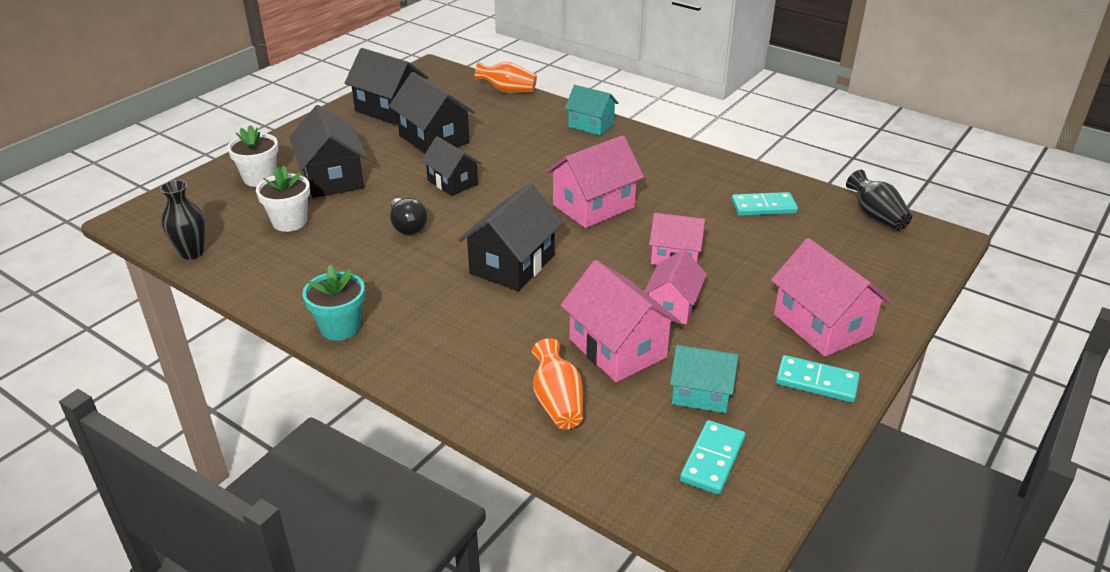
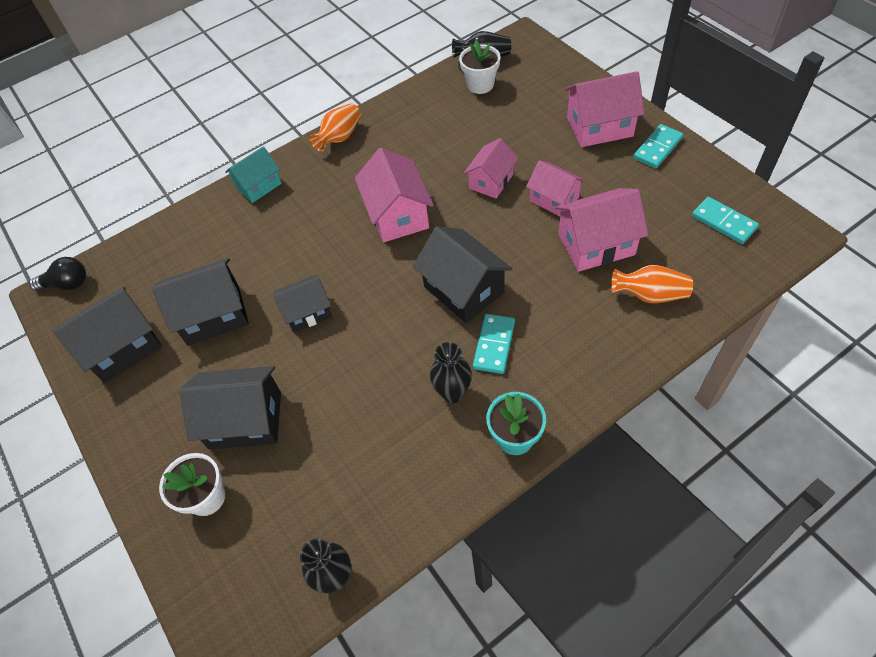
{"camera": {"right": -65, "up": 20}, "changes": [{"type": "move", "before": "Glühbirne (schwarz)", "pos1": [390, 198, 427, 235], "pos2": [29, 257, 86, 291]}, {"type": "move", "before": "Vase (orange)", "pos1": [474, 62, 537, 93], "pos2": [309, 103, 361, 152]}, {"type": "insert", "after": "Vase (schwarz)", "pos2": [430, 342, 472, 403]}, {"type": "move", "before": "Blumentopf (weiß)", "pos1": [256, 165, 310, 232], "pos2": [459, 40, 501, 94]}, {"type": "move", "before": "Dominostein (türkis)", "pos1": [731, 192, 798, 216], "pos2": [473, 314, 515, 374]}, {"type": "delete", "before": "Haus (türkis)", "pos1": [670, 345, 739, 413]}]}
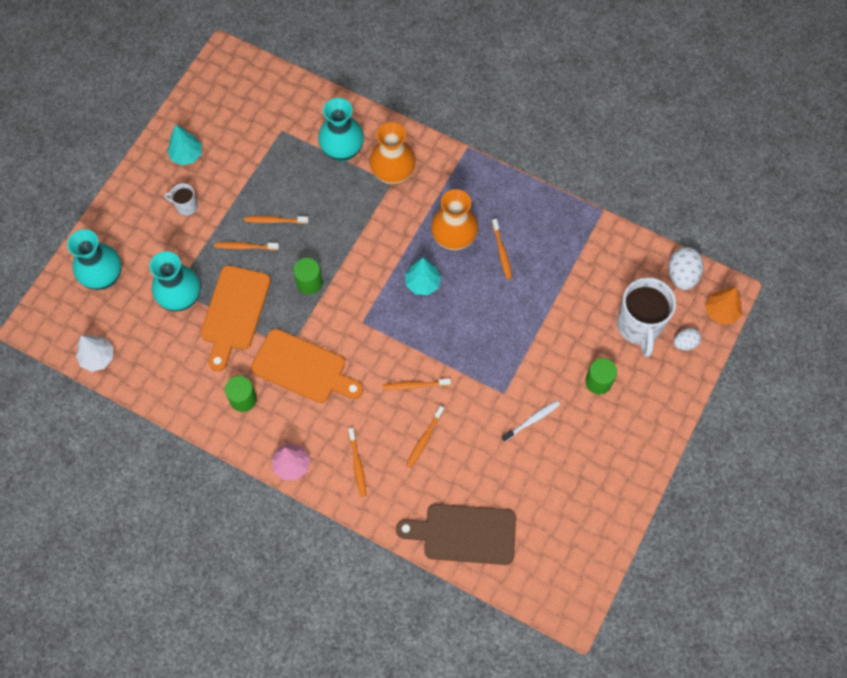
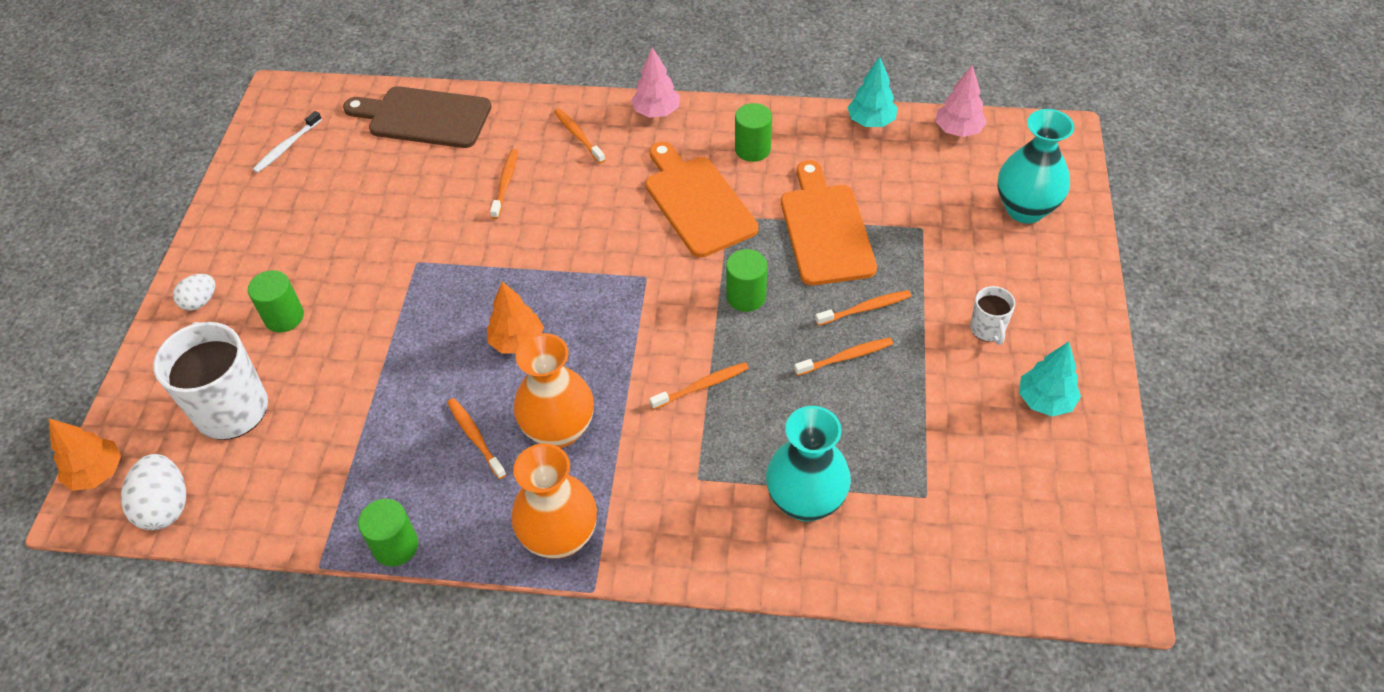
{"camera": {"right": 160, "up": -15}, "changes": [{"type": "move", "before": "Ei (weiß)", "pos1": [674, 328, 701, 350], "pos2": [173, 274, 215, 311]}, {"type": "move", "before": "Zahnbürste (weiß)", "pos1": [501, 401, 560, 442], "pos2": [253, 111, 322, 173]}, {"type": "rotate", "before": "Schneidebrett (braun)", "pos1": [396, 504, 516, 565], "pos2": [343, 86, 492, 148], "turn": -150}, {"type": "insert", "after": "Vollzylinder (grün)", "pos2": [358, 499, 418, 566]}, {"type": "insert", "after": "Baum (orange)", "pos2": [487, 282, 544, 354]}, {"type": "move", "before": "Vase (orange)", "pos1": [370, 122, 416, 185], "pos2": [511, 443, 597, 558]}, {"type": "rotate", "before": "Schneidebrett (orange)", "pos1": [251, 329, 363, 403], "pos2": [645, 142, 759, 258], "turn": 60}, {"type": "move", "before": "Zahnbürste (orange)", "pos1": [382, 379, 451, 390], "pos2": [649, 362, 749, 410]}, {"type": "move", "before": "Baum (türkis)", "pos1": [405, 258, 441, 295], "pos2": [847, 57, 898, 127]}, {"type": "recolor", "before": "Baum (weiß)", "after": "Baum (rosa)", "pos1": [76, 335, 113, 372], "pos2": [936, 65, 987, 137]}, {"type": "rotate", "before": "Tasse (weiß)", "pos1": [164, 183, 198, 216], "pos2": [970, 286, 1015, 345], "turn": 90}, {"type": "delete", "before": "Vase (türkis)", "pos1": [150, 251, 200, 311]}]}
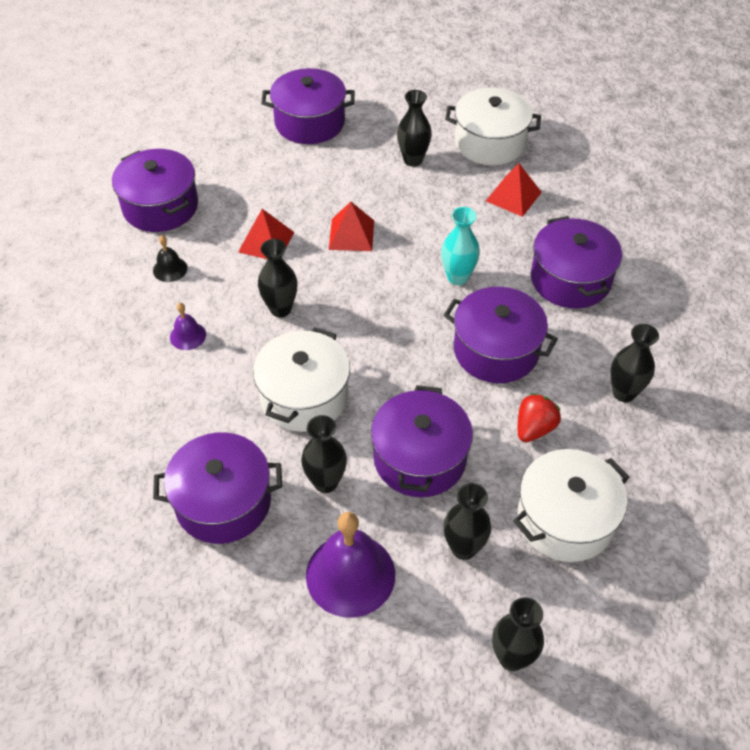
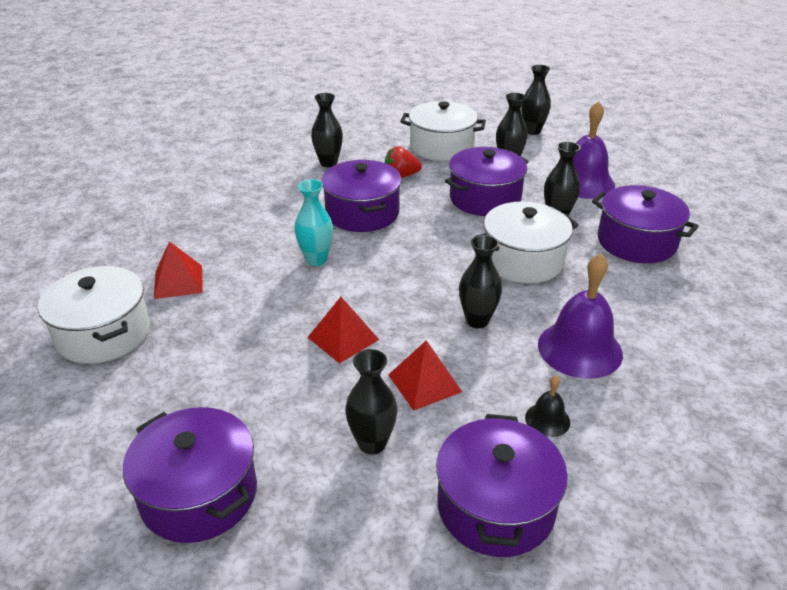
{"camera": {"right": -135, "up": -15}, "changes": [{"type": "move", "before": "Vase (schwarz)", "pos1": [397, 90, 432, 167], "pos2": [345, 349, 398, 455]}, {"type": "resize", "before": "Glocke (lila)", "pos1": [170, 303, 206, 350], "pos2": [538, 253, 623, 379], "scale": 2.08}, {"type": "delete", "before": "Kochtopf (lila)", "pos1": [531, 216, 622, 309]}]}
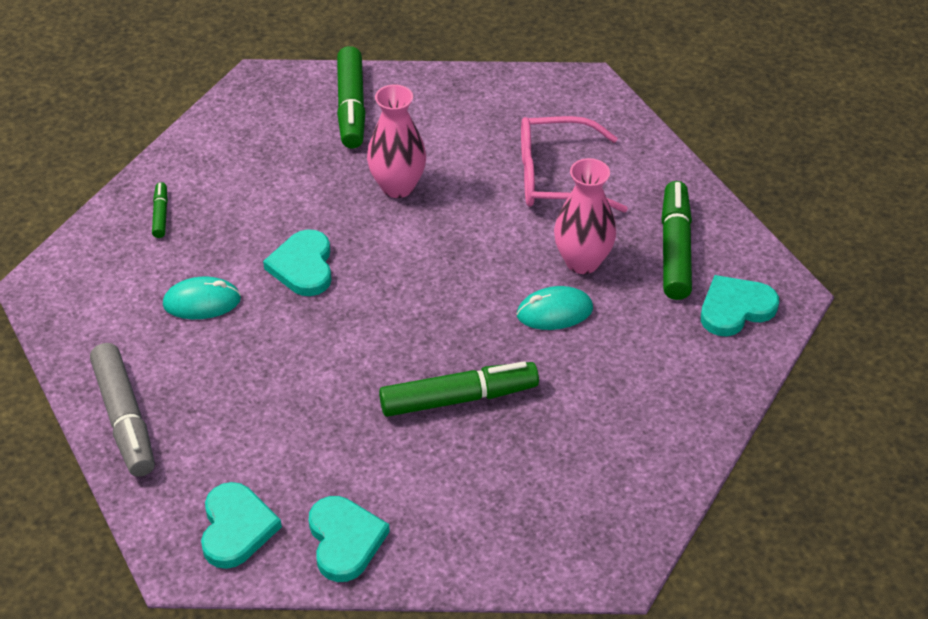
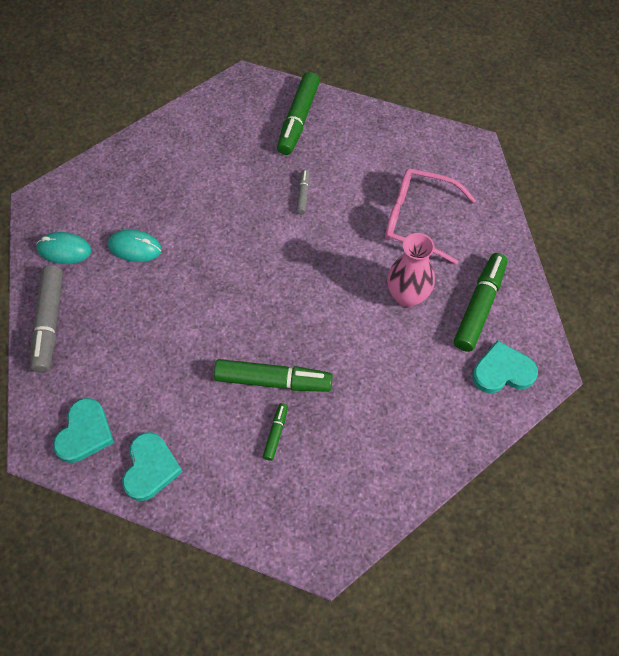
{"camera": {"right": 20, "up": 15}, "changes": [{"type": "move", "before": "Computermaus (türkis)", "pos1": [517, 286, 593, 330], "pos2": [36, 232, 91, 264]}, {"type": "move", "before": "Filzstift (grün)", "pos1": [152, 182, 168, 238], "pos2": [263, 403, 288, 461]}, {"type": "replace", "before": "Vase (rosa)", "after": "Filzstift (grau)", "pos1": [367, 85, 426, 198], "pos2": [296, 169, 310, 214]}, {"type": "delete", "before": "Herz (türkis)", "pos1": [263, 229, 332, 296]}]}
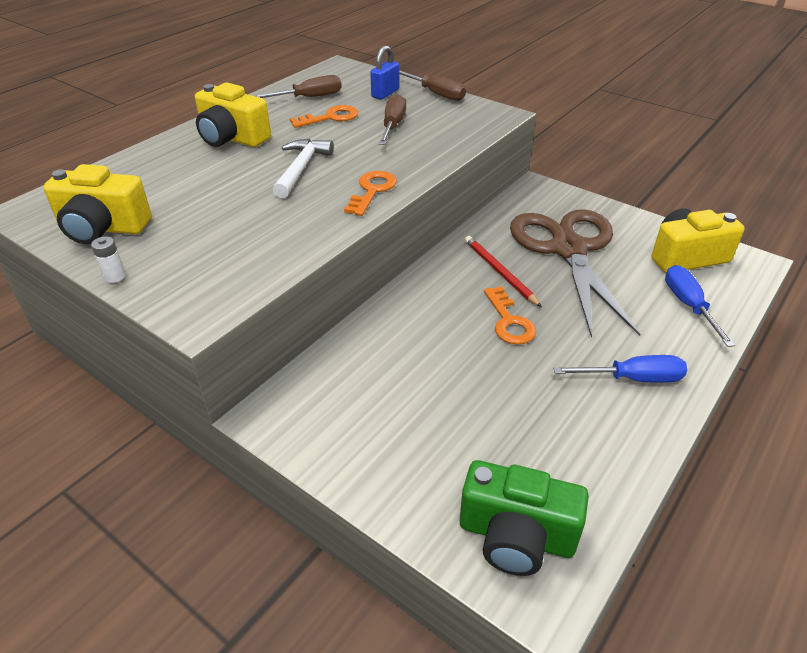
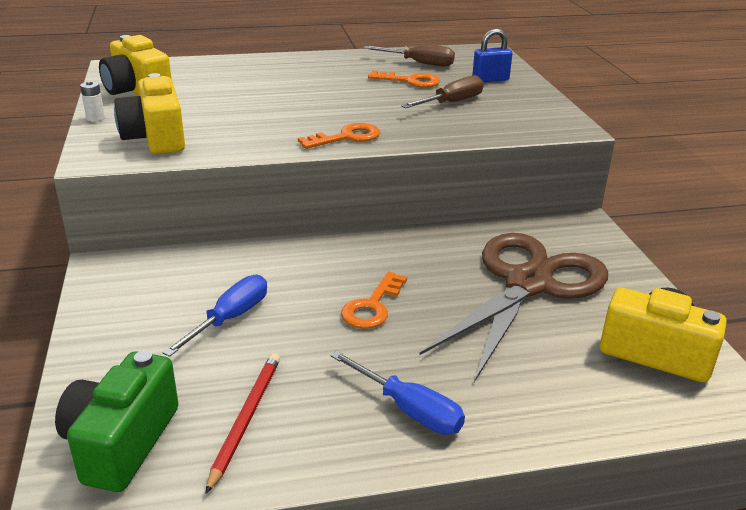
{"camera": {"right": 40, "up": -10}, "changes": [{"type": "rotate", "before": "Kamera (grün)", "pos1": [460, 460, 589, 576], "pos2": [55, 351, 179, 492], "turn": 45}, {"type": "move", "before": "Kamera (gelb)", "pos1": [195, 82, 271, 147], "pos2": [114, 73, 185, 154]}, {"type": "move", "before": "Schraubenzieher (blau)", "pos1": [665, 265, 735, 347], "pos2": [162, 275, 267, 357]}, {"type": "move", "before": "Bleistift (rot)", "pos1": [465, 236, 542, 307], "pos2": [206, 353, 280, 494]}, {"type": "delete", "before": "Hammer (weiß)", "pos1": [273, 139, 334, 198]}, {"type": "delete", "before": "Schraubenzieher (braun)", "pos1": [399, 70, 466, 101]}]}
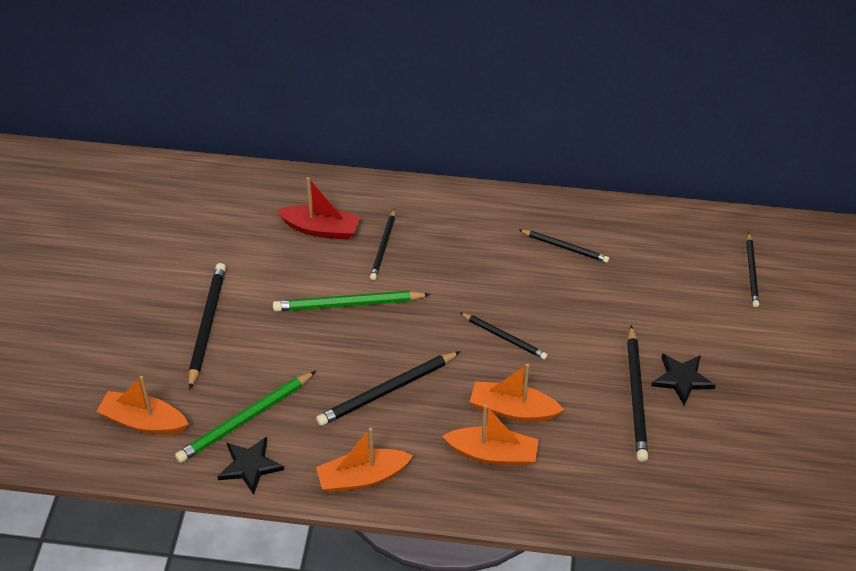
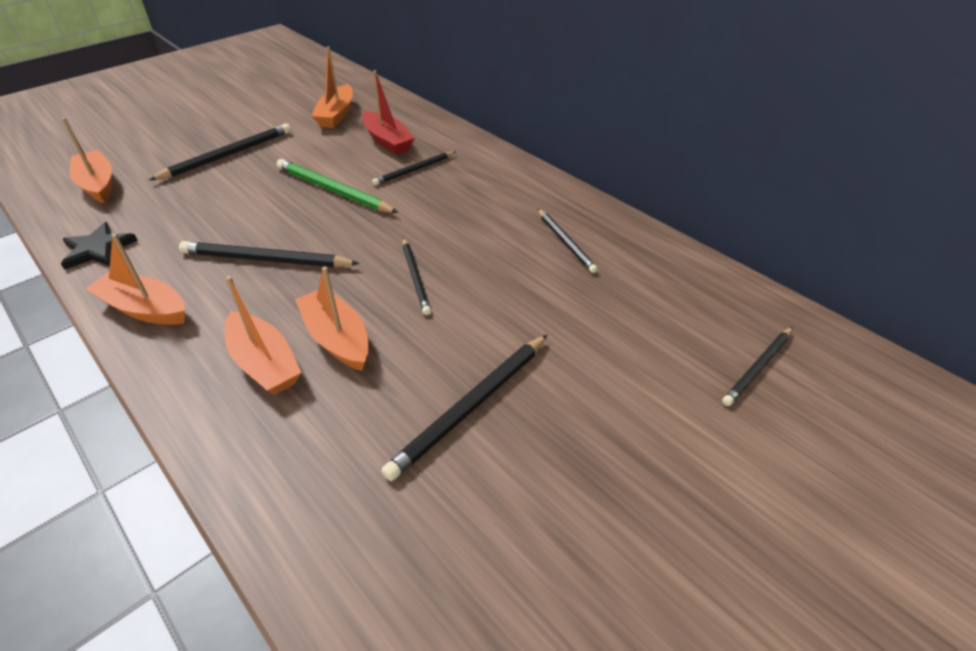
{"camera": {"right": 40, "up": -5}, "changes": [{"type": "insert", "after": "Boot (orange)", "pos2": [312, 47, 353, 128]}, {"type": "delete", "before": "Bleistift (grün)", "pos1": [175, 371, 316, 463]}, {"type": "delete", "before": "Stern (schwarz)", "pos1": [651, 353, 716, 406]}]}
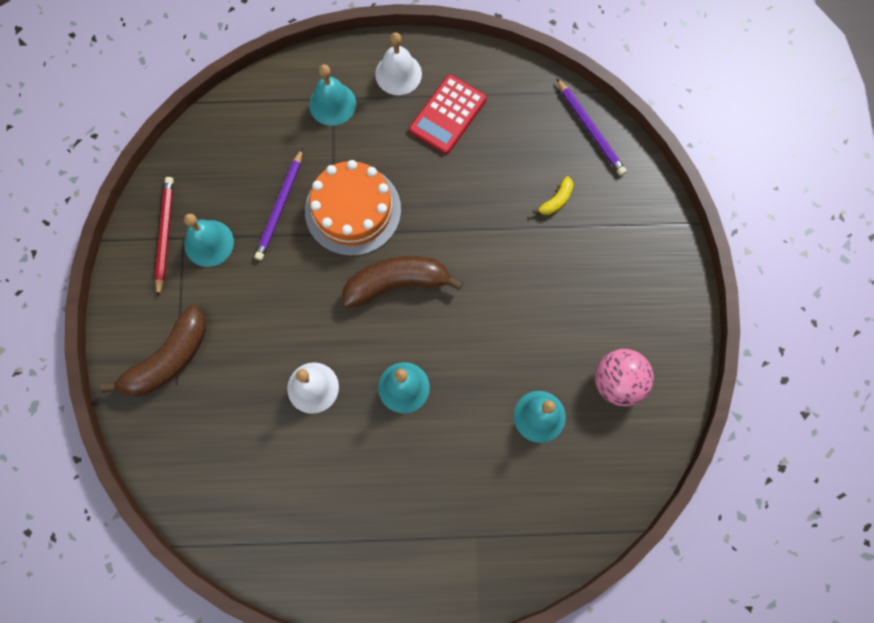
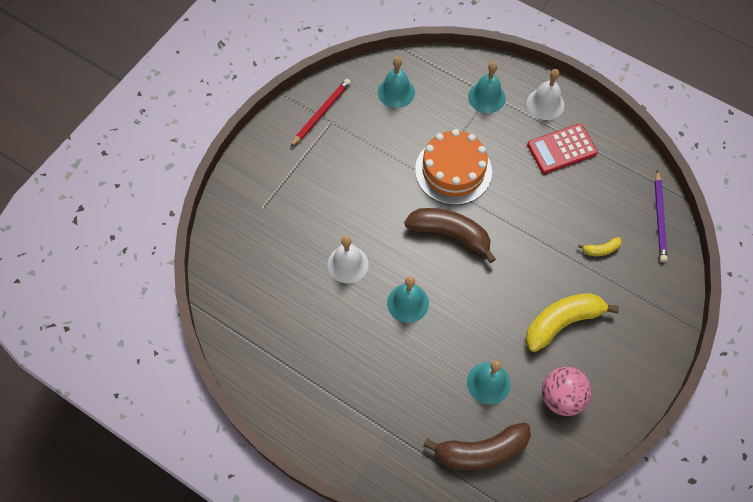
{"camera": {"right": 35, "up": -10}, "changes": [{"type": "move", "before": "Glocke (türkis)", "pos1": [184, 214, 234, 267], "pos2": [378, 57, 415, 108]}, {"type": "move", "before": "Banane (braun)", "pos1": [100, 305, 206, 396], "pos2": [423, 422, 531, 470]}, {"type": "insert", "after": "Banane (gelb)", "pos2": [526, 293, 619, 352]}, {"type": "delete", "before": "Bleistift (lila)", "pos1": [255, 148, 303, 260]}]}
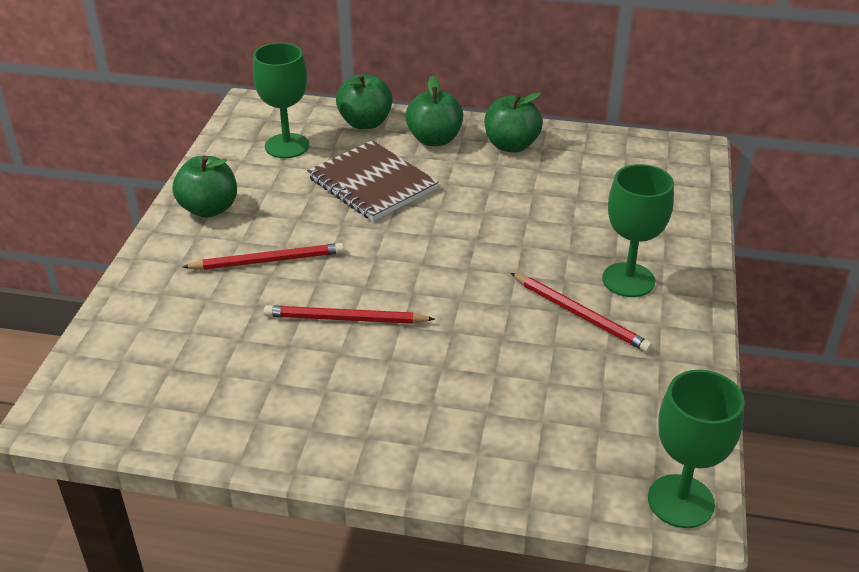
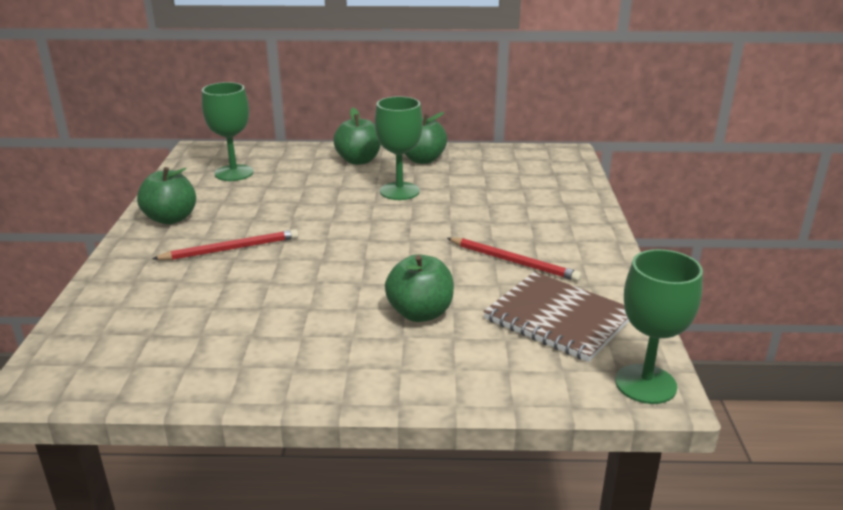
{"camera": {"right": -10, "up": -10}, "changes": [{"type": "move", "before": "Kelch (grün)", "pos1": [602, 164, 674, 297], "pos2": [375, 96, 423, 200]}, {"type": "move", "before": "Apfel (grün)", "pos1": [336, 74, 393, 129], "pos2": [385, 254, 454, 322]}, {"type": "move", "before": "Notizbuch (braun)", "pos1": [307, 140, 439, 221], "pos2": [483, 272, 629, 362]}, {"type": "delete", "before": "Bleistift (rot)", "pos1": [264, 305, 435, 324]}]}
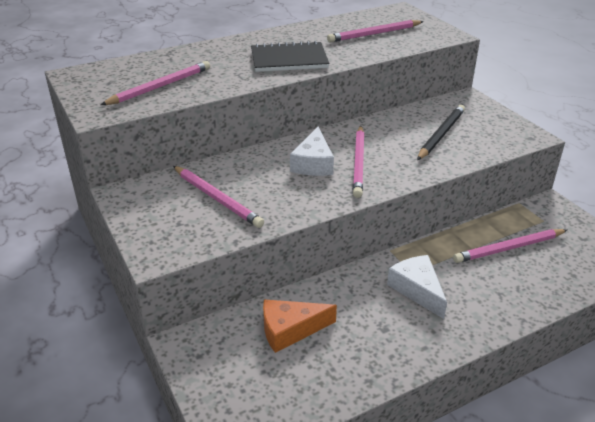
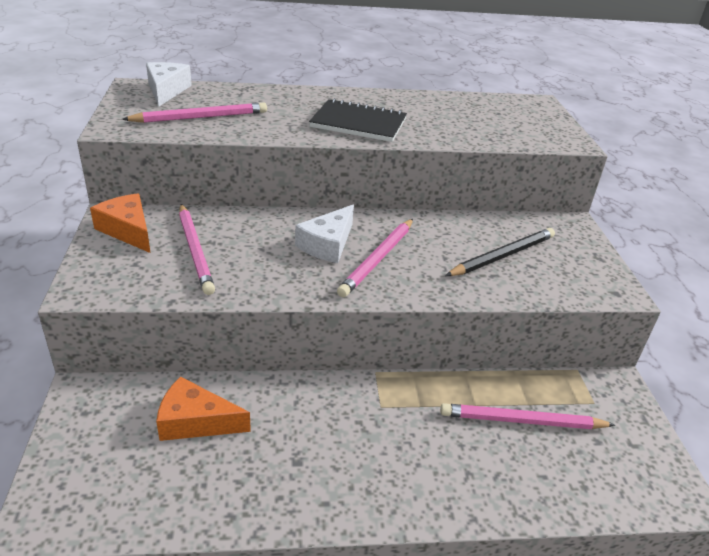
{"camera": {"right": 20, "up": 0}, "changes": [{"type": "insert", "after": "Käse (orange)", "pos2": [90, 193, 151, 253]}, {"type": "move", "before": "Käse (weiß)", "pos1": [387, 255, 447, 319], "pos2": [146, 62, 192, 106]}, {"type": "delete", "before": "Bleistift (rosa)", "pos1": [327, 20, 424, 43]}]}
